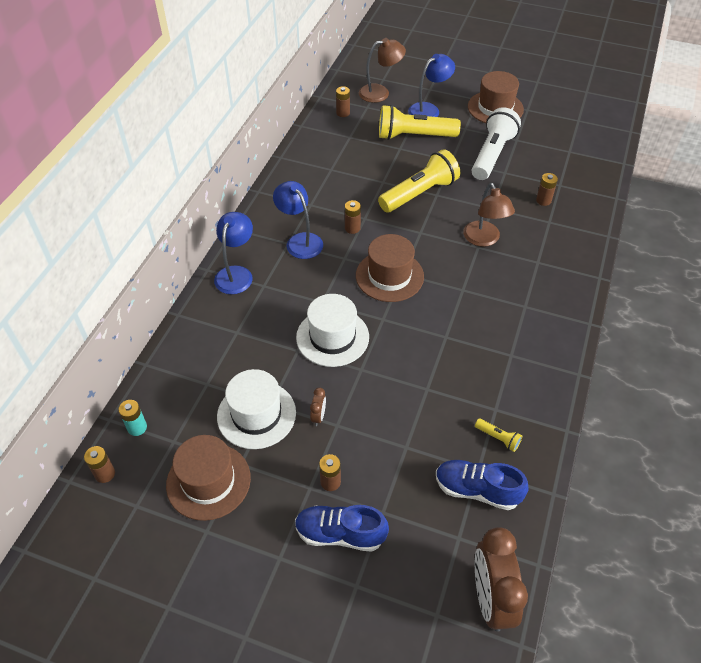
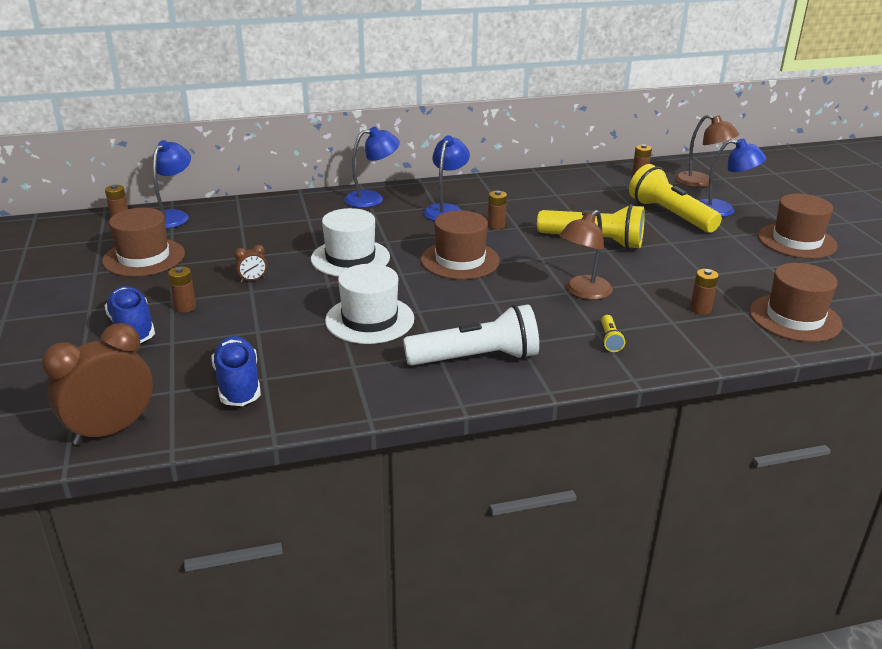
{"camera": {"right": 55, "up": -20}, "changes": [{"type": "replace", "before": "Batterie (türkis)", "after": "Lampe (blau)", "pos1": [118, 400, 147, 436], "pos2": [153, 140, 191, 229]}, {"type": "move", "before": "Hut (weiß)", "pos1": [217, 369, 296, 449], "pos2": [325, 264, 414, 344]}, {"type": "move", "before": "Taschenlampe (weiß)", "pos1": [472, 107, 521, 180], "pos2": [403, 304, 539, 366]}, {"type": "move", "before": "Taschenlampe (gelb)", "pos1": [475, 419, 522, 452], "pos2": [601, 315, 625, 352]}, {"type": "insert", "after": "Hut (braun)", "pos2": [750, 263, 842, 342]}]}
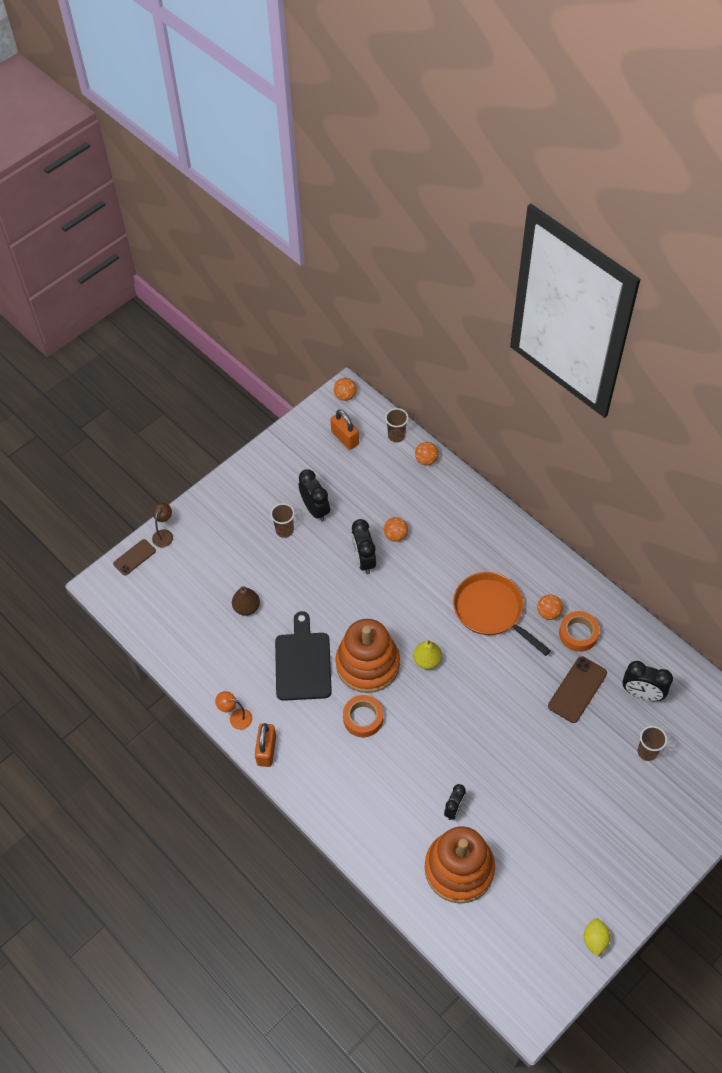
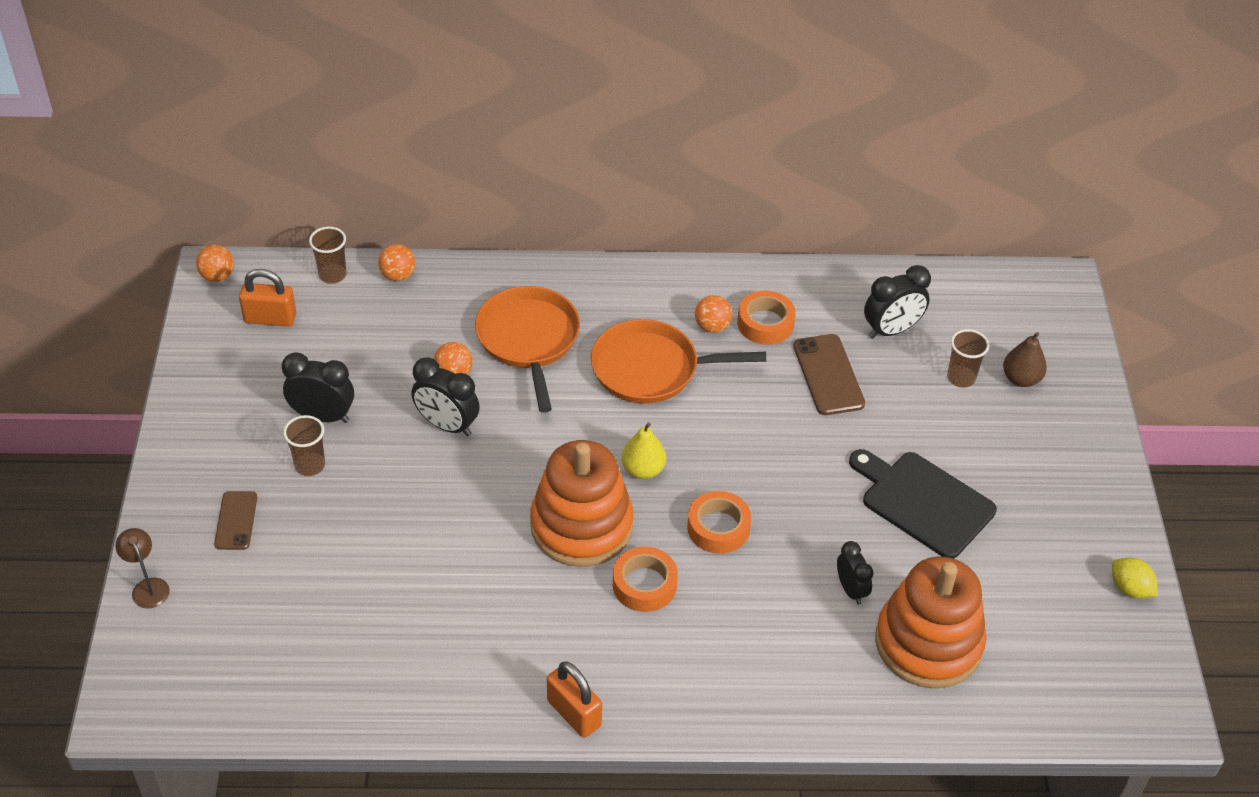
{"camera": {"right": -50, "up": -10}, "changes": [{"type": "move", "before": "Handy (braun)", "pos1": [113, 539, 156, 575], "pos2": [214, 491, 257, 550]}, {"type": "insert", "after": "Pfanne (orange)", "pos2": [475, 286, 580, 413]}, {"type": "insert", "after": "Klebeband (orange)", "pos2": [687, 491, 751, 554]}, {"type": "move", "before": "Schneidebrett (schwarz)", "pos1": [275, 611, 332, 701], "pos2": [849, 449, 997, 559]}, {"type": "move", "before": "Birne (braun)", "pos1": [232, 587, 260, 616], "pos2": [1003, 332, 1047, 387]}, {"type": "delete", "before": "Lampe (orange)", "pos1": [215, 691, 252, 730]}]}
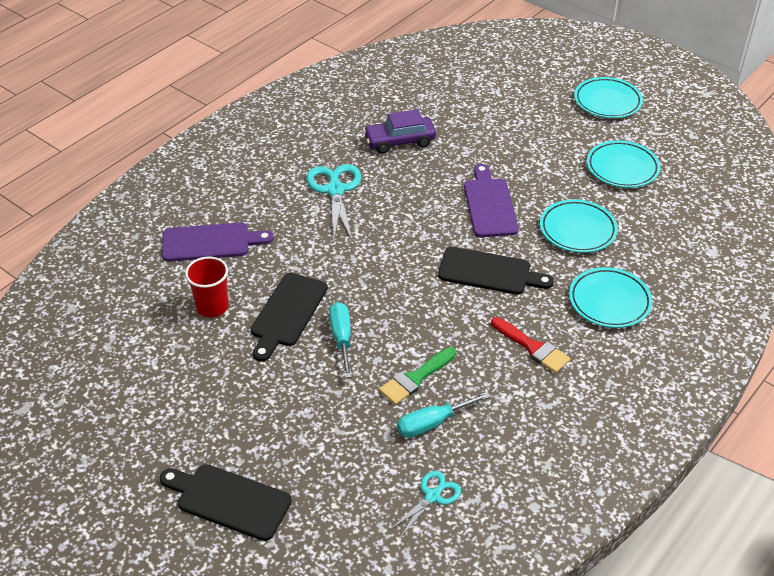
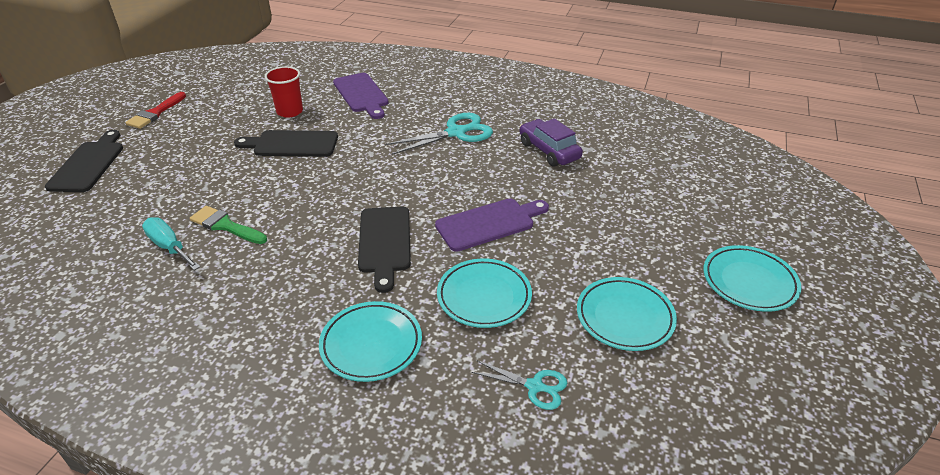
{"camera": {"right": 70, "up": -5}, "changes": [{"type": "move", "before": "Pinsel (rot)", "pos1": [491, 317, 570, 373], "pos2": [125, 92, 186, 129]}, {"type": "move", "before": "Schere (türkis)", "pos1": [389, 471, 461, 538], "pos2": [471, 360, 567, 410]}, {"type": "delete", "before": "Schraubenzieher (türkis)", "pos1": [329, 302, 352, 378]}]}
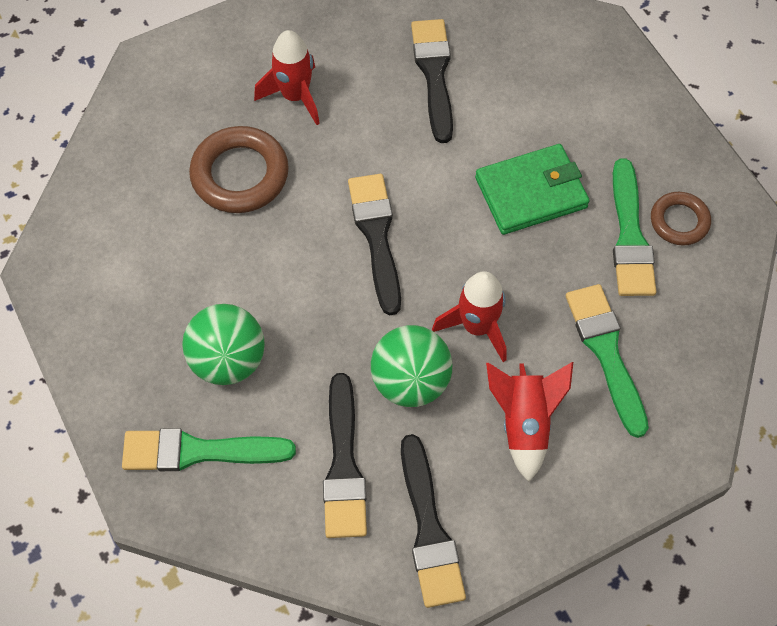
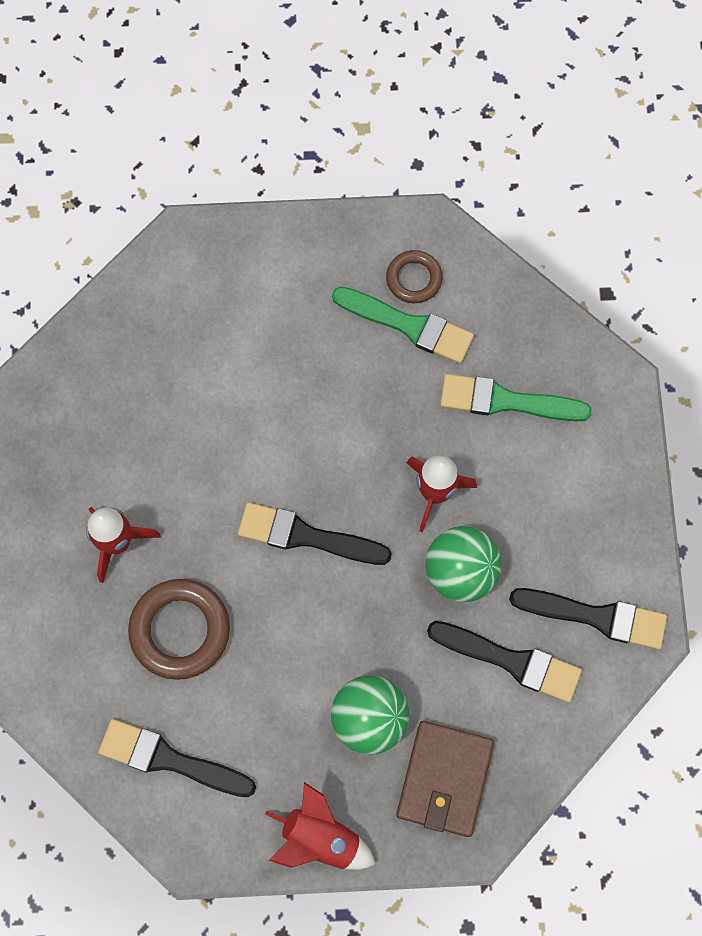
{"camera": {"right": -65, "up": 10}, "changes": [{"type": "move", "before": "Pinsel (schwarz)", "pos1": [411, 19, 453, 143], "pos2": [98, 719, 256, 797]}, {"type": "move", "before": "Rakete (rot)", "pos1": [486, 362, 573, 482], "pos2": [265, 782, 376, 870]}, {"type": "replace", "before": "Pinsel (grün)", "after": "Geldbörse (braun)", "pos1": [122, 428, 296, 471], "pos2": [396, 721, 494, 837]}, {"type": "delete", "before": "Geldbörse (grün)", "pos1": [475, 144, 590, 235]}]}
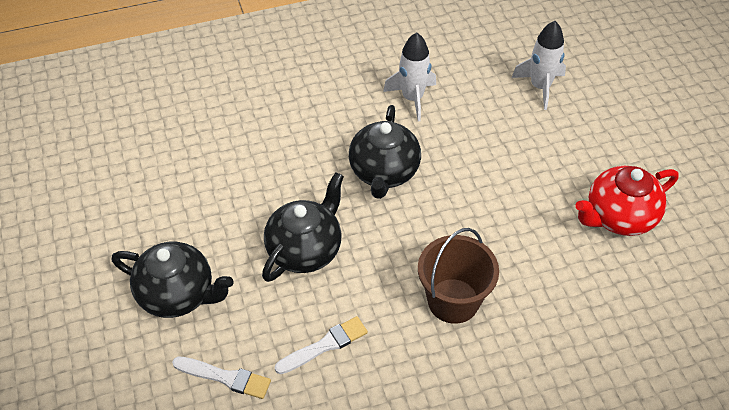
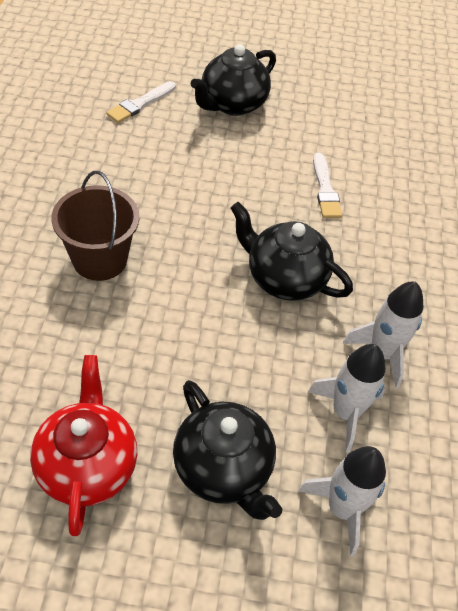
{"camera": {"right": 110, "up": 0}, "changes": [{"type": "move", "before": "Teekanne (schwarz)", "pos1": [262, 172, 344, 282], "pos2": [173, 380, 282, 520]}, {"type": "insert", "after": "Rakete (weiß)", "pos2": [308, 344, 386, 453]}, {"type": "move", "before": "Pinsel (weiß)", "pos1": [275, 316, 368, 374], "pos2": [313, 153, 342, 218]}]}
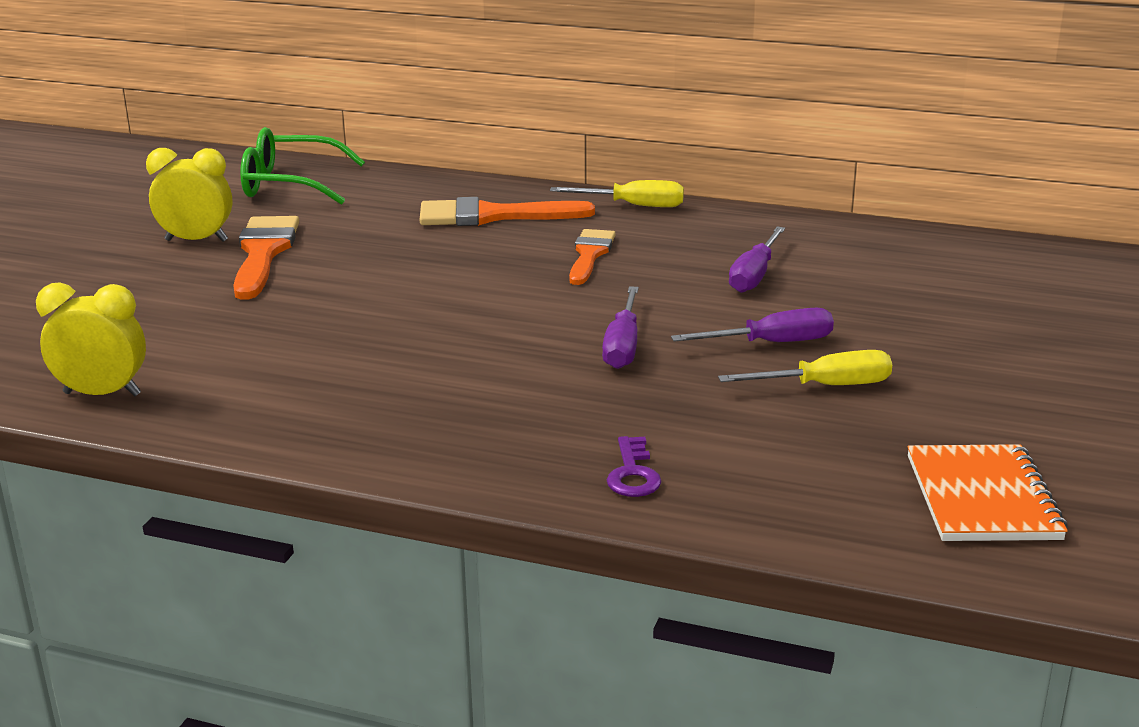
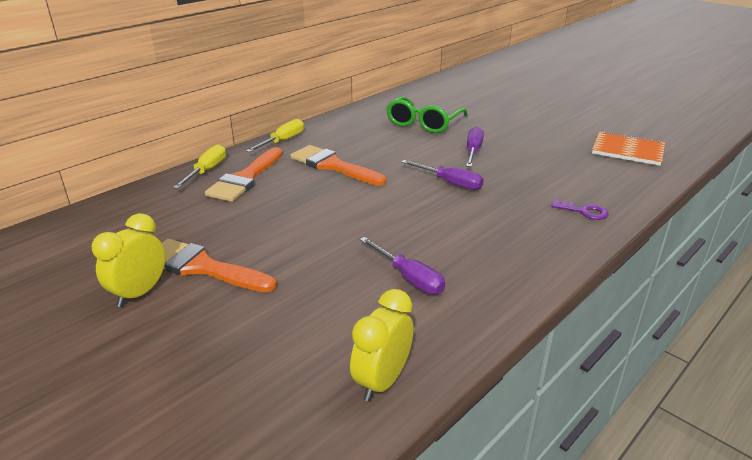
{"camera": {"right": -65, "up": 5}, "changes": [{"type": "move", "before": "Schraubenzieher (gelb)", "pos1": [718, 350, 892, 385], "pos2": [173, 144, 226, 189]}, {"type": "resize", "before": "Pinsel (orange)", "pos1": [569, 229, 616, 285], "pos2": [290, 145, 386, 186], "scale": 1.5}, {"type": "move", "before": "Schraubenzieher (lila)", "pos1": [729, 226, 785, 293], "pos2": [360, 237, 445, 294]}, {"type": "move", "before": "Brille (grün)", "pos1": [240, 127, 365, 205], "pos2": [386, 96, 468, 133]}]}
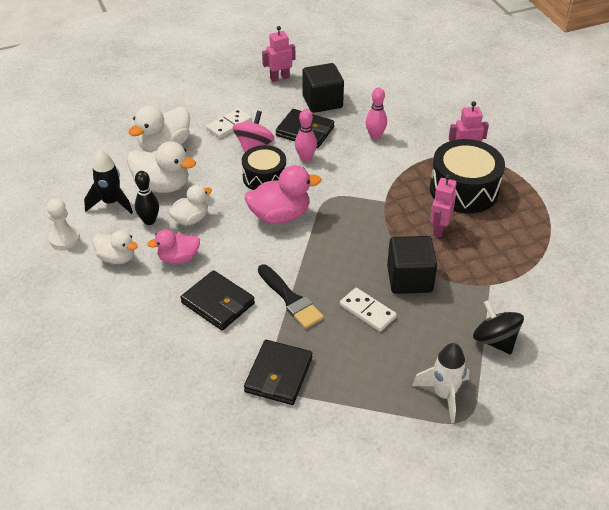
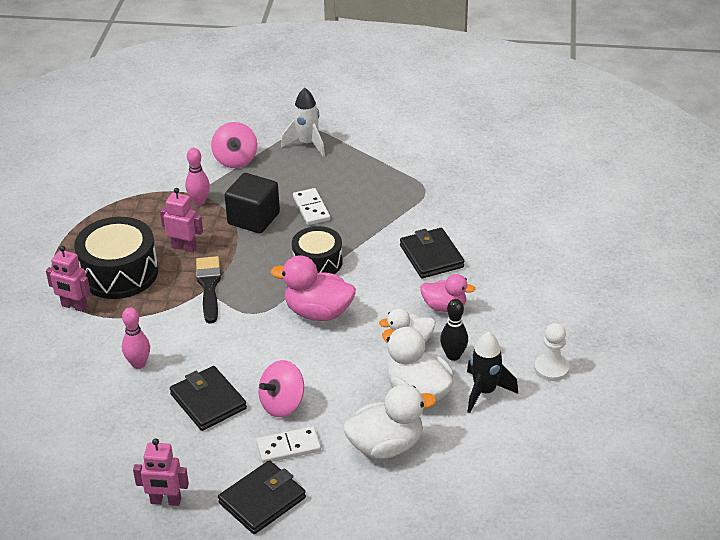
{"camera": {"right": -150, "up": -5}, "changes": [{"type": "rotate", "before": "Roboter (rosa)", "pos1": [430, 174, 457, 237], "pos2": [160, 188, 203, 252], "turn": -120}, {"type": "move", "before": "Bowlingkegel (rosa)", "pos1": [295, 109, 317, 162], "pos2": [185, 148, 210, 205]}, {"type": "move", "before": "Pinsel (schwarz)", "pos1": [258, 265, 324, 329], "pos2": [196, 256, 221, 324]}, {"type": "recolor", "before": "Kreisel (schwarz)", "after": "Kreisel (rosa)", "pos1": [473, 300, 524, 354], "pos2": [211, 122, 257, 168]}, {"type": "move", "before": "Geldbörse (schwarz)", "pos1": [244, 340, 312, 405], "pos2": [218, 460, 306, 534]}, {"type": "move", "before": "Trommel (schwarz)", "pos1": [242, 145, 286, 190], "pos2": [292, 226, 343, 274]}, {"type": "delete", "before": "Ente (weiß)", "pos1": [93, 230, 138, 264]}, {"type": "delete", "before": "Kubus (schwarz)", "pos1": [302, 63, 344, 113]}]}
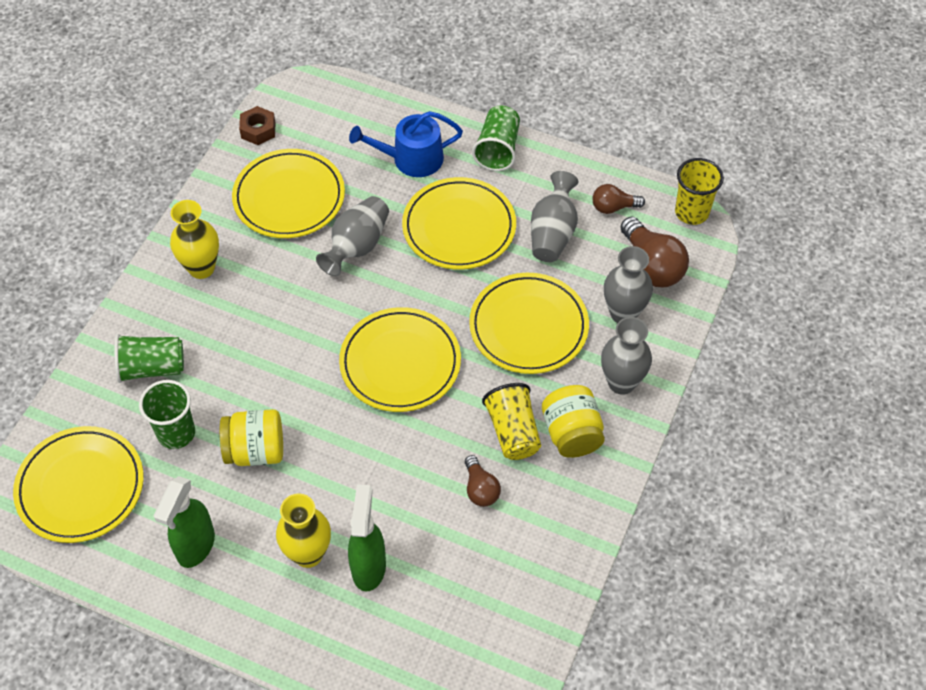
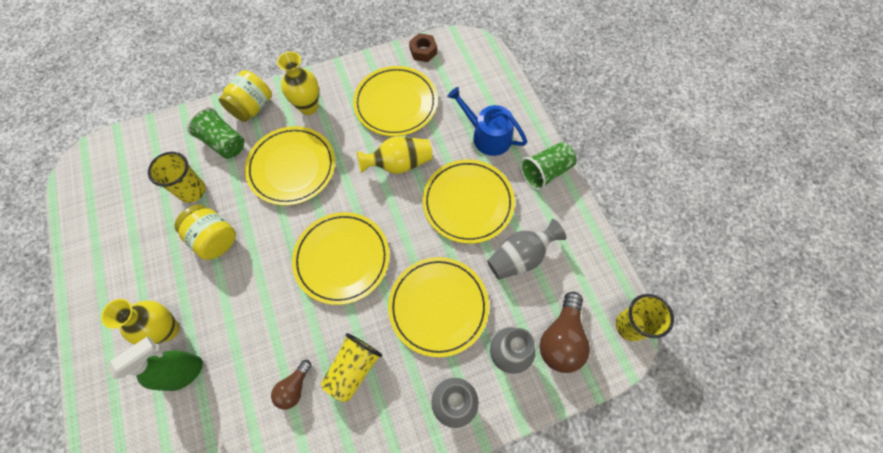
{"camera": {"right": 45, "up": 10}, "changes": [{"type": "recolor", "before": "Becher (grün)", "after": "Becher (gelb)", "pos1": [139, 380, 195, 449], "pos2": [148, 152, 206, 203]}, {"type": "move", "before": "Einmachglas (gelb)", "pos1": [542, 385, 605, 458], "pos2": [219, 70, 272, 122]}, {"type": "move", "before": "Teller (gelb)", "pos1": [13, 426, 144, 543], "pos2": [245, 126, 335, 206]}, {"type": "recolor", "before": "Vase (grau)", "after": "Vase (gelb)", "pos1": [316, 196, 389, 276], "pos2": [357, 137, 433, 174]}, {"type": "delete", "before": "Sprühflasche (grün)", "pos1": [154, 476, 215, 568]}, {"type": "delete", "before": "Glühbirne (braun)", "pos1": [592, 184, 645, 214]}]}
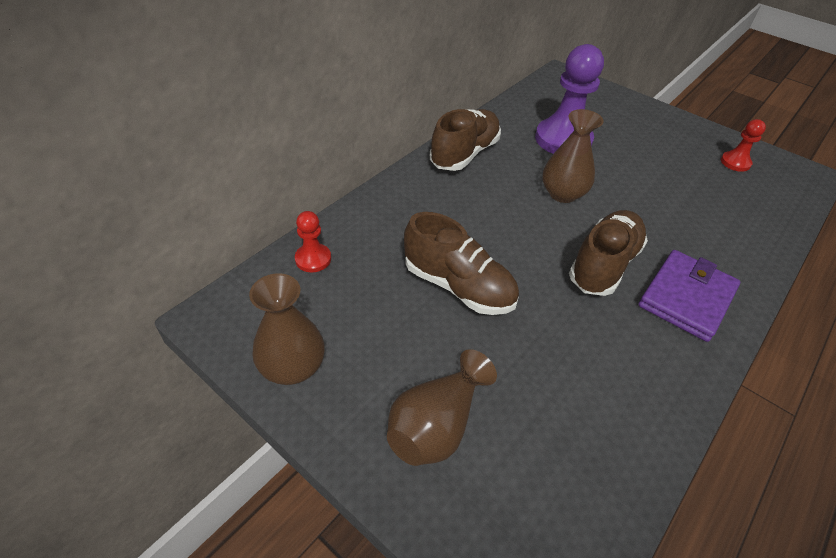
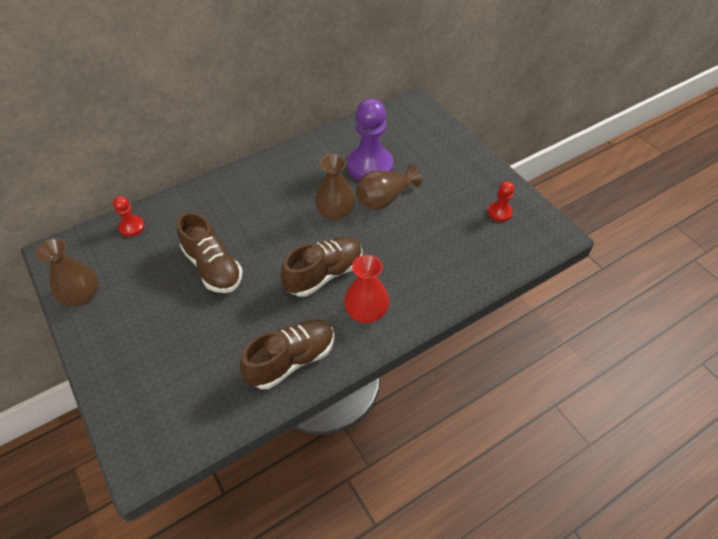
{"camera": {"right": 20, "up": 5}, "changes": [{"type": "move", "before": "Schuh (braun)", "pos1": [430, 109, 501, 171], "pos2": [240, 319, 334, 389]}, {"type": "replace", "before": "Geldbörse (lila)", "after": "Vase (rot)", "pos1": [638, 250, 740, 342], "pos2": [344, 255, 389, 323]}, {"type": "move", "before": "Vase (braun)", "pos1": [387, 349, 497, 466], "pos2": [356, 164, 422, 210]}]}
